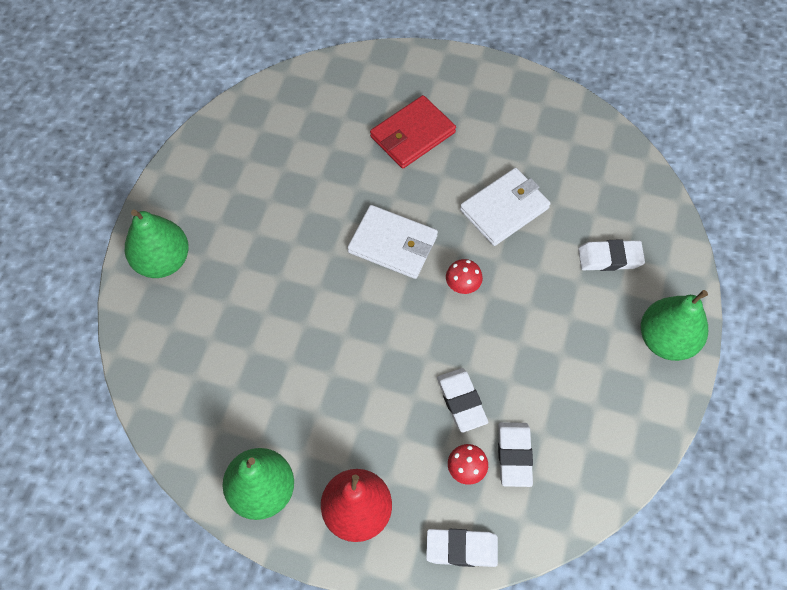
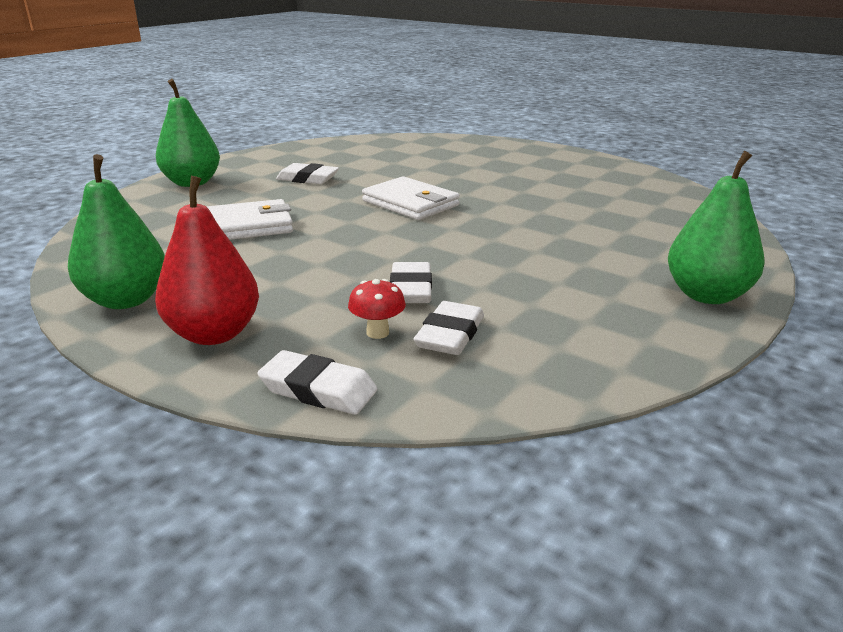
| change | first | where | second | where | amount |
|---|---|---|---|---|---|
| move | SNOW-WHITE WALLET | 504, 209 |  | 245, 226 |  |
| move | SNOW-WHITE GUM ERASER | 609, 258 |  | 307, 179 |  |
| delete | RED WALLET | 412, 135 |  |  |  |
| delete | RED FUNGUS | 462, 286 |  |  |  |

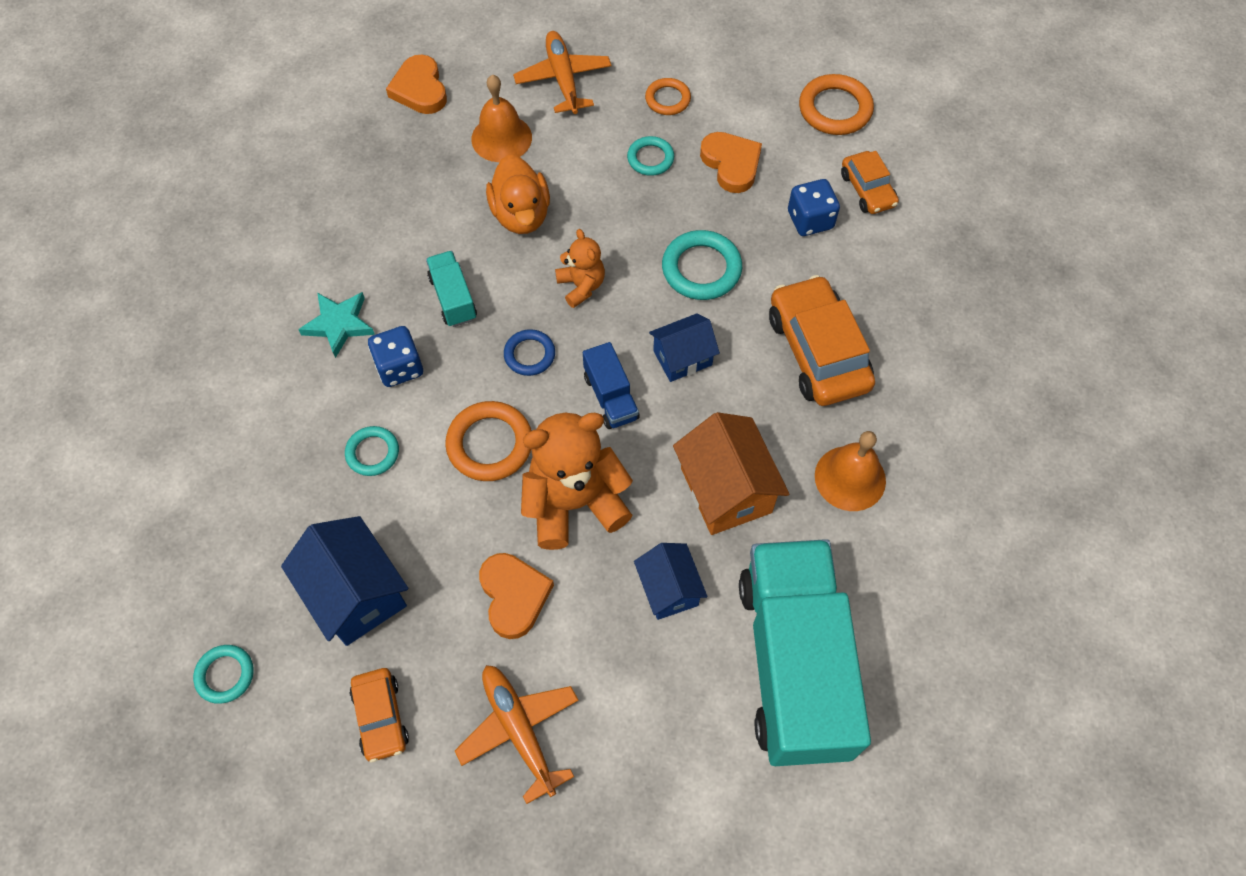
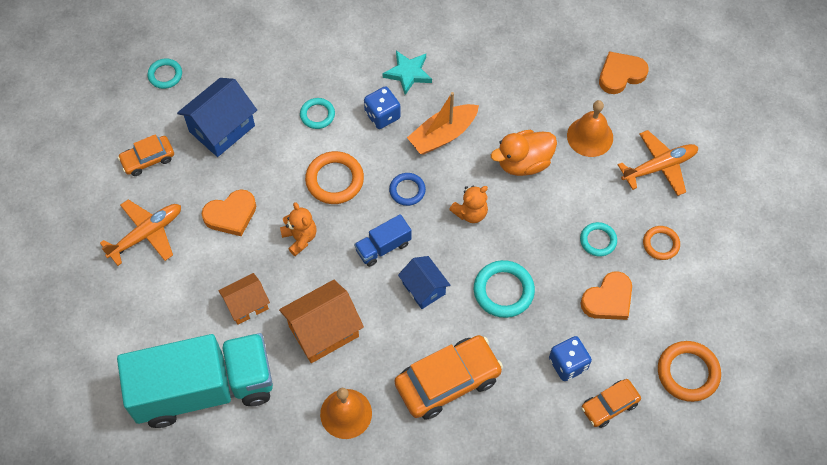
| change | first | where | second | where | amount |
|---|---|---|---|---|---|
| recolor | ROYAL BLUE TOY HOUSE | 669, 589 | ORANGE TOY HOUSE | 246, 305 |  |
| resize | ORANGE TEDDY | 574, 503 |  | 300, 238 | x0.53 |
| replace | TURQUOISE TOY TRUCK | 453, 298 | ORANGE BOAT | 443, 135 |  |

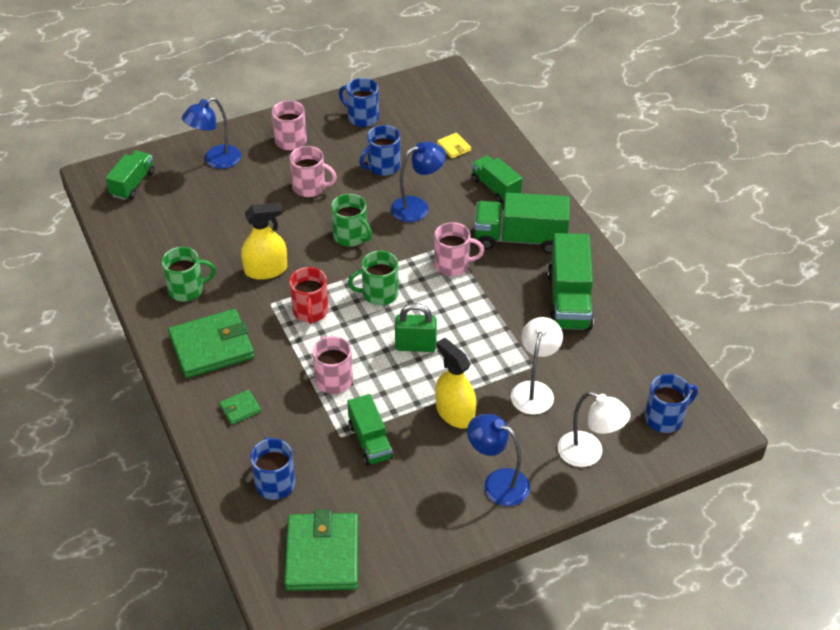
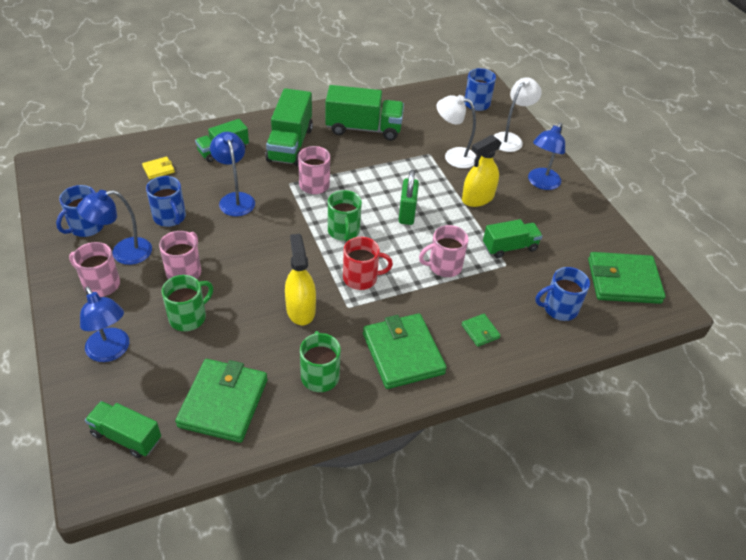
| change | first | where | second | where | amount |
|---|---|---|---|---|---|
| insert |  |  | ROYAL BLUE LAMP | 123, 253 |  |
| move | LEAF-GREEN MUG | 351, 236 |  | 188, 317 |  |
| insert |  |  | LEAF-GREEN WALLET | 223, 402 |  |

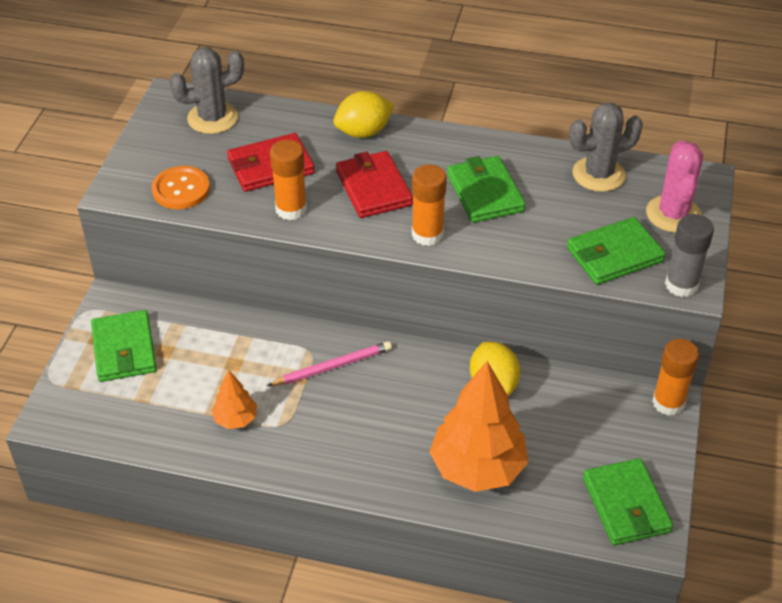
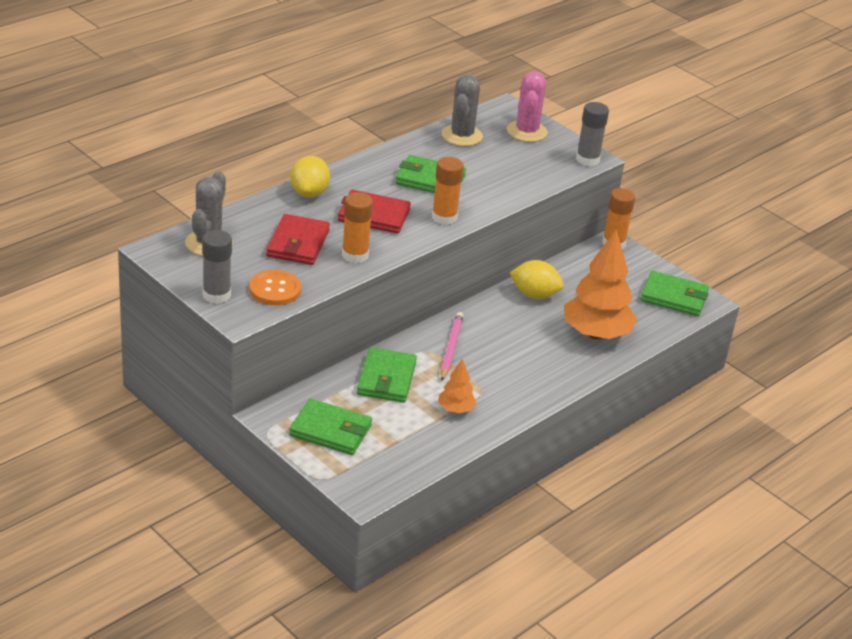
| change | first | where | second | where | amount |
|---|---|---|---|---|---|
| insert |  |  | GREY GLUE | 216, 295 |  |
| move | LEAF-GREEN WALLET | 614, 255 |  | 386, 379 |  |
| rotate | ROSE-PINK PRICKLY PLANT | 673, 214 |  | 526, 131 | 60 degrees clockwise |

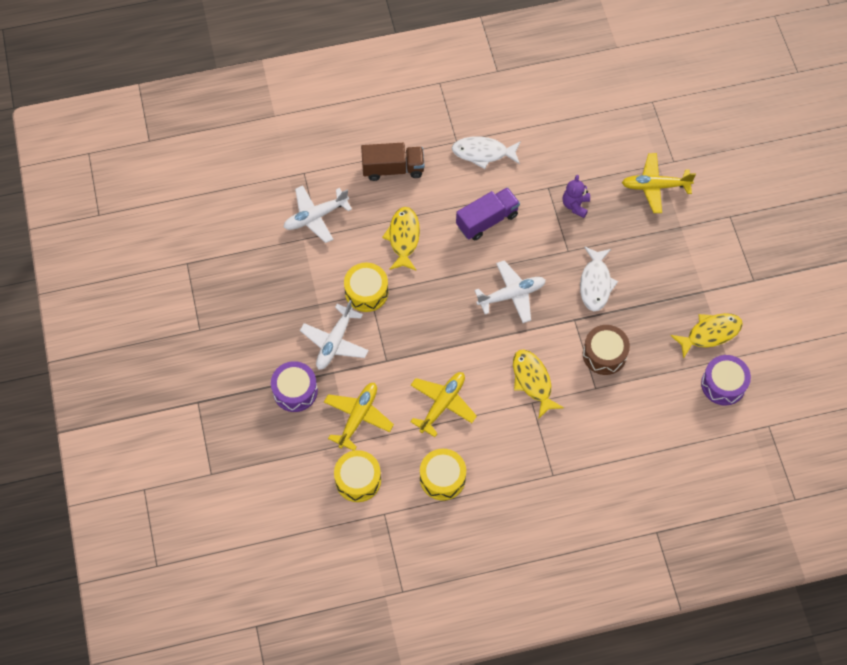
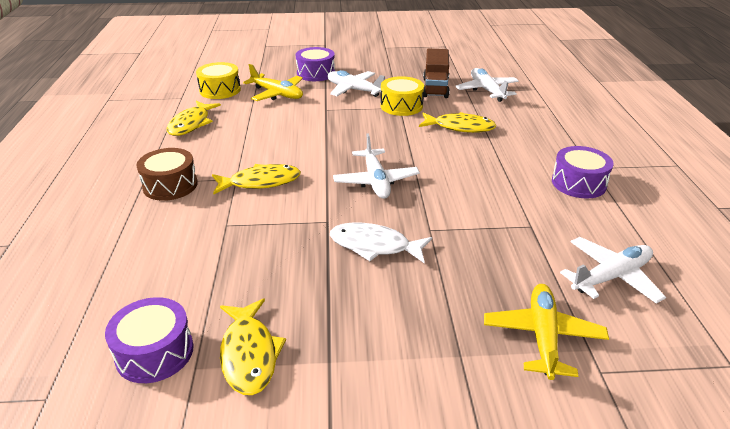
| change | first | where | second | where | amount |
|---|---|---|---|---|---|
| move | BROWN TOY DRUM | 604, 354 |  | 170, 185 |  |
| replace | YELLOW TOY DRUM | 442, 478 | YELLOW TOY FISH | 191, 124 |  |
| move | BROWN TOY TRUCK | 393, 169 |  | 435, 88 |  |
| replace | SNOW-WHITE TOY FISH | 483, 153 | ROYAL PURPLE TOY DRUM | 578, 183 |  |
| insert |  |  | SNOW-WHITE TOY PLANE | 611, 277 |  |
| delete | YELLOW TOY PLANE | 442, 404 |  |  |  |
| delete | ROYAL PURPLE TOY TRUCK | 487, 220 |  |  |  |
| delete | ROYAL PURPLE TEDDY | 575, 205 |  |  |  |

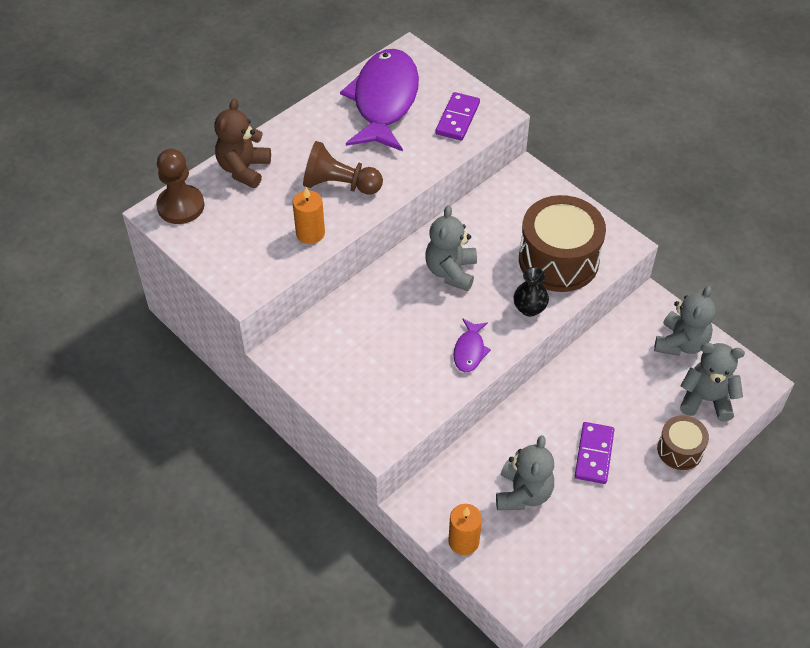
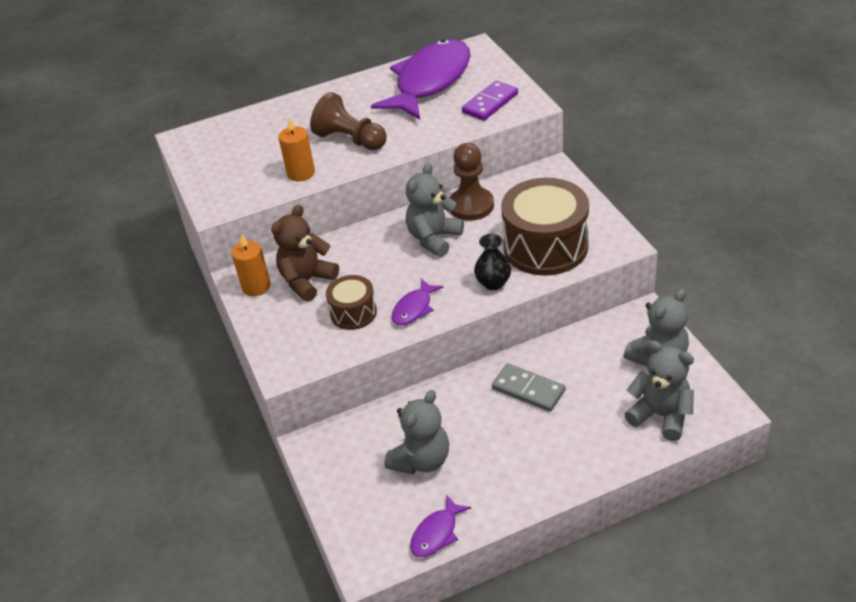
| change | first | where | second | where | amount |
|---|---|---|---|---|---|
| move | ORANGE CANDLE | 463, 541 |  | 256, 286 |  |
| move | BROWN TEDDY | 244, 169 |  | 307, 281 |  |
| move | BROWN TOY DRUM | 680, 450 |  | 353, 313 |  |
| insert |  |  | ROYAL PURPLE TOY FISH | 436, 533 |  |
| move | BROWN PAWN | 181, 206 |  | 471, 206 |  |
| insert |  |  | GREY DOMINO | 528, 389 |  |
| delete | ROYAL PURPLE DOMINO | 594, 454 |  |  |  |

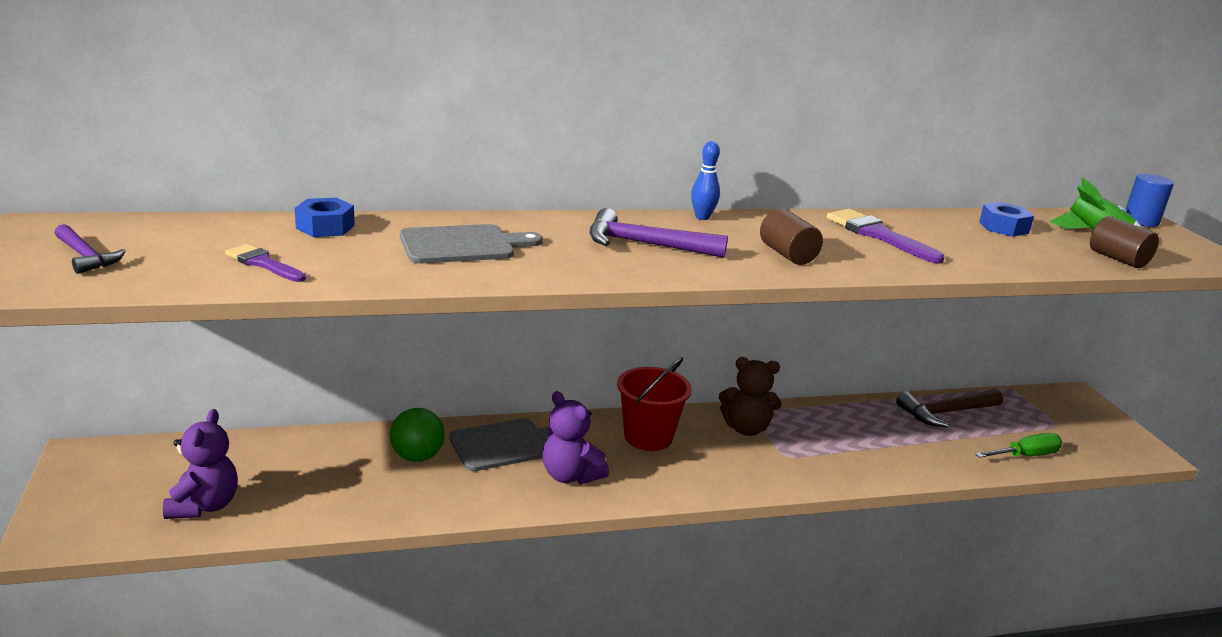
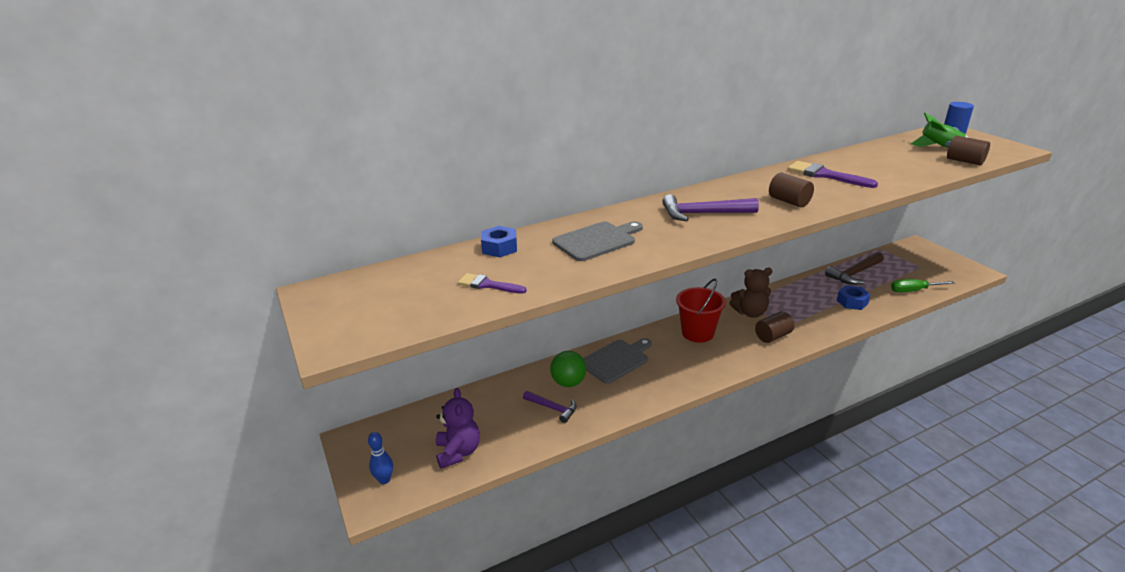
| change | first | where | second | where | amount |
|---|---|---|---|---|---|
| move | ROYAL BLUE SKITTLE | 702, 217 |  | 384, 480 |  |
| move | ROYAL PURPLE CLAW HAMMER | 86, 257 |  | 553, 408 |  |
| insert |  |  | BROWN SOLID CYLINDER | 773, 336 |  |
| move | ROYAL BLUE HEXAGON NUT | 1003, 227 |  | 852, 302 |  |
| rotate | LEAF-GREEN SCREWDRIVER | 1025, 456 |  | 914, 291 | 150 degrees counterclockwise |
| delete | ROYAL PURPLE TEDDY | 570, 476 |  |  |  |

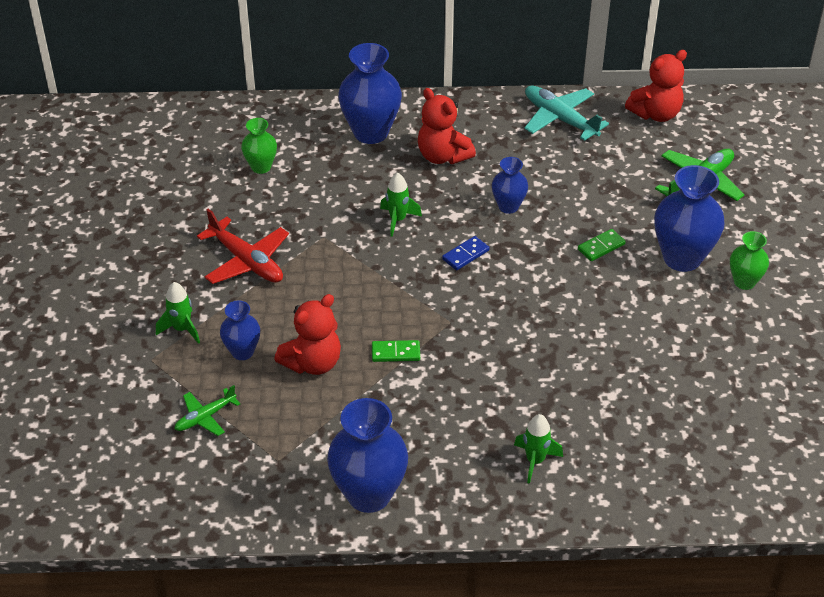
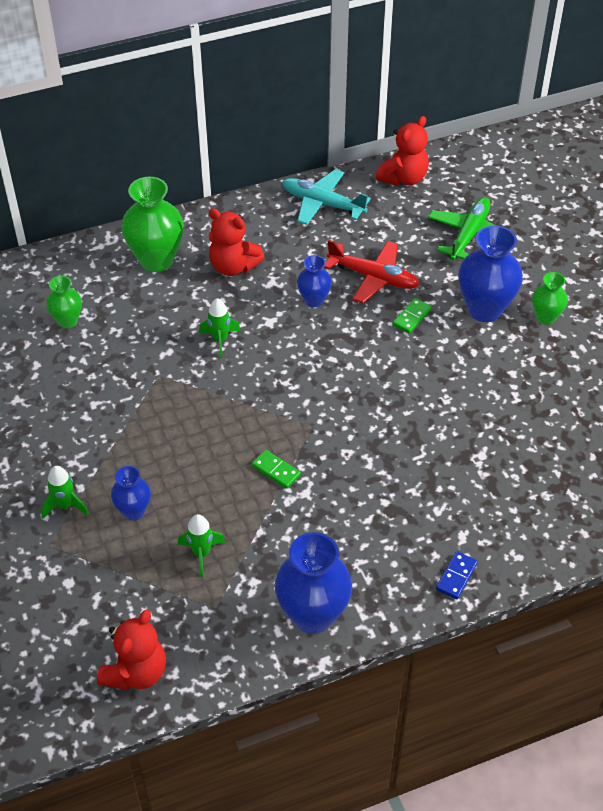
| change | first | where | second | where | amount |
|---|---|---|---|---|---|
| move | RED TEDDY | 313, 363 |  | 136, 672 |  |
| recolor | ROYAL BLUE FLOWER VASE | 371, 132 | LEAF-GREEN FLOWER VASE | 156, 260 |  |
| move | LEAF-GREEN SPACESHIP | 535, 461 |  | 201, 553 |  |
| rotate | LEAF-GREEN DOMINO | 395, 353 |  | 276, 470 | 60 degrees clockwise |
| move | RED TOY PLANE | 246, 261 |  | 373, 277 |  |
| move | ROYAL BLUE DOMINO | 465, 255 |  | 456, 576 |  |
| delete | LEAF-GREEN TOY PLANE | 205, 417 |  |  |  |

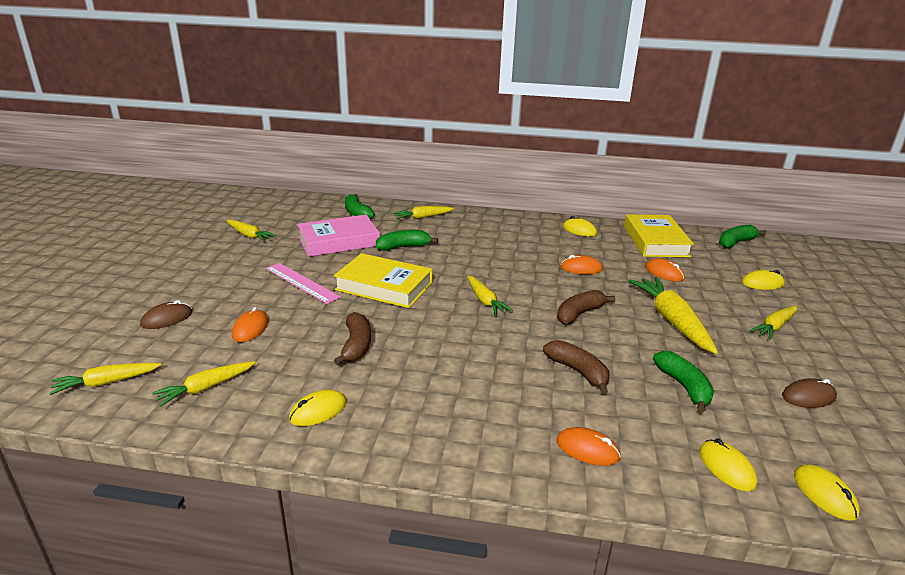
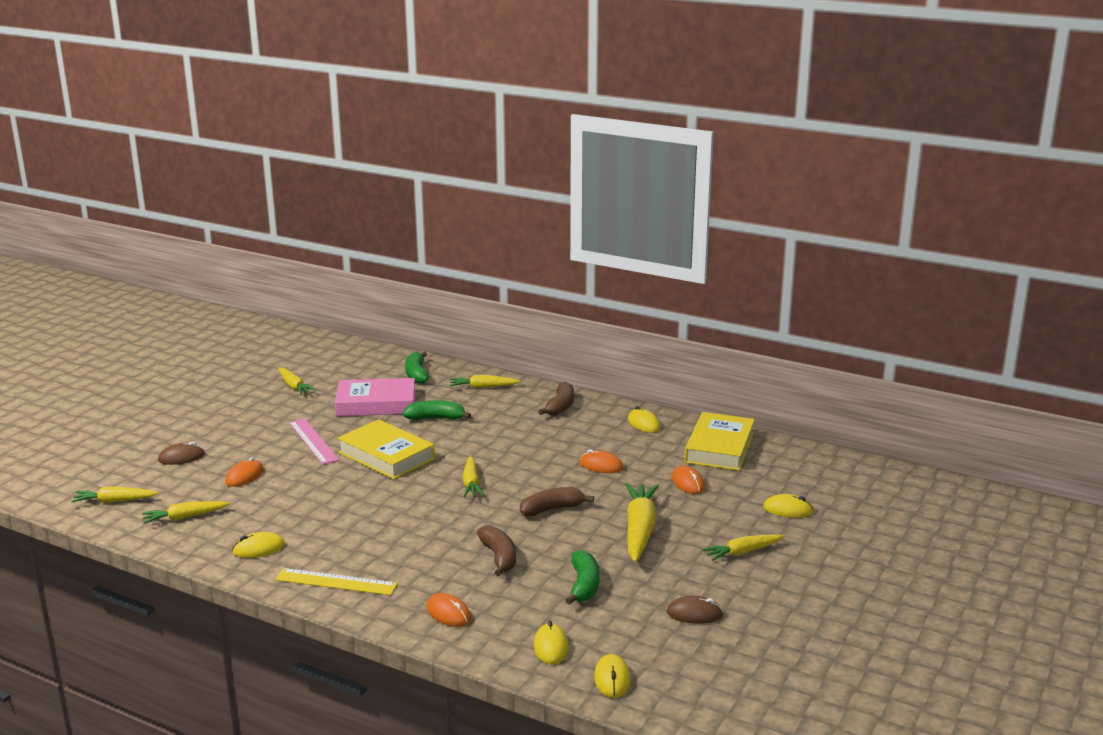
| change | first | where | second | where | amount |
|---|---|---|---|---|---|
| insert |  |  | YELLOW MEASURING STICK | 336, 582 |  |
| move | BROWN BANANA | 356, 345 |  | 560, 406 |  |
| delete | LEAF-GREEN BANANA | 735, 242 |  |  |  |

